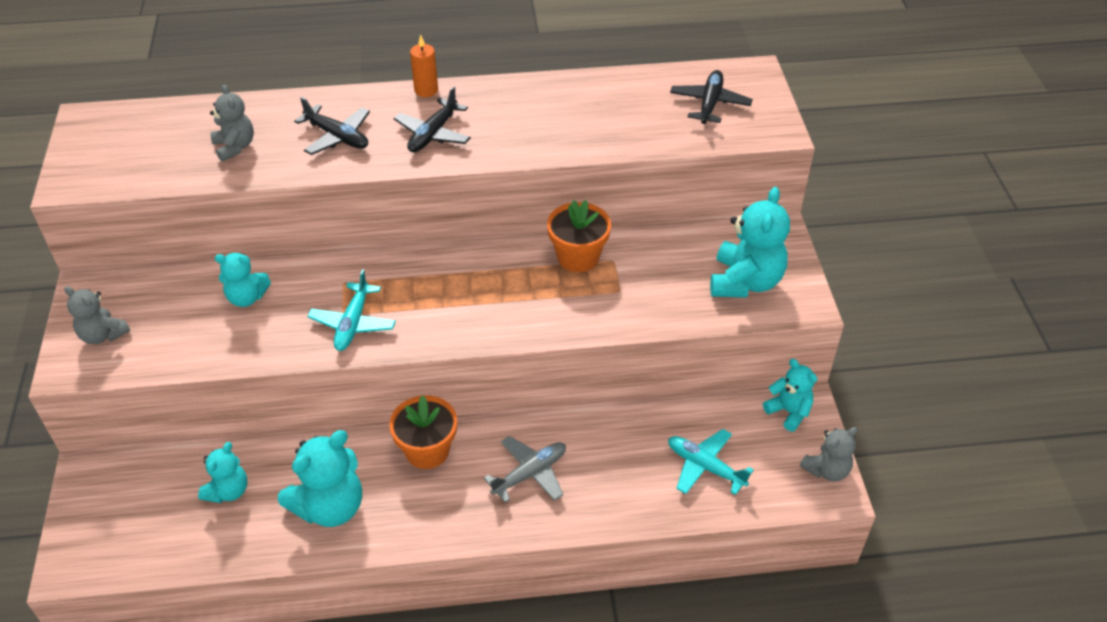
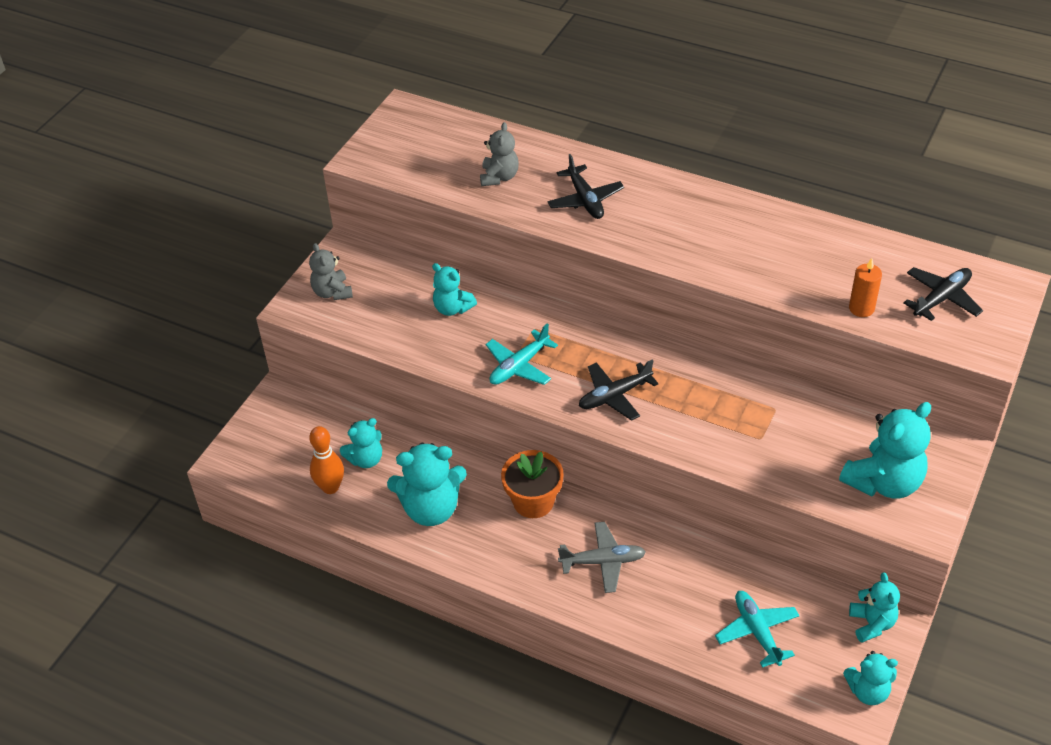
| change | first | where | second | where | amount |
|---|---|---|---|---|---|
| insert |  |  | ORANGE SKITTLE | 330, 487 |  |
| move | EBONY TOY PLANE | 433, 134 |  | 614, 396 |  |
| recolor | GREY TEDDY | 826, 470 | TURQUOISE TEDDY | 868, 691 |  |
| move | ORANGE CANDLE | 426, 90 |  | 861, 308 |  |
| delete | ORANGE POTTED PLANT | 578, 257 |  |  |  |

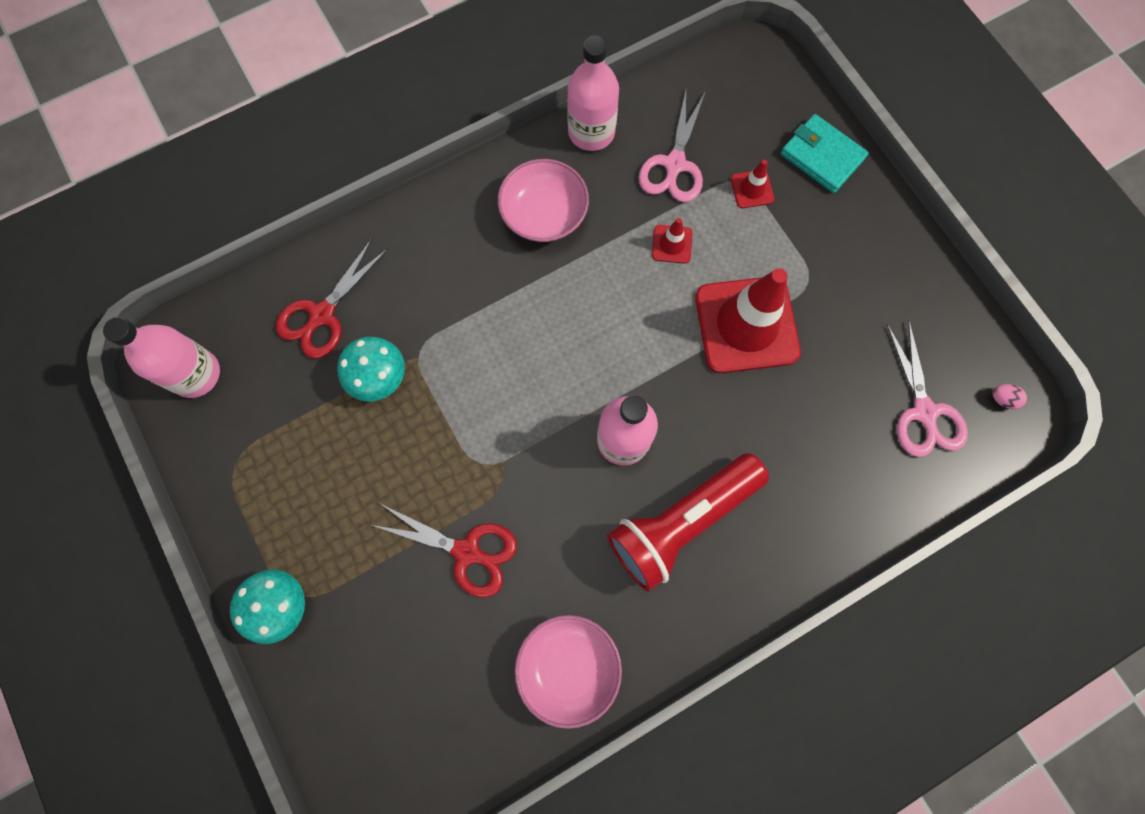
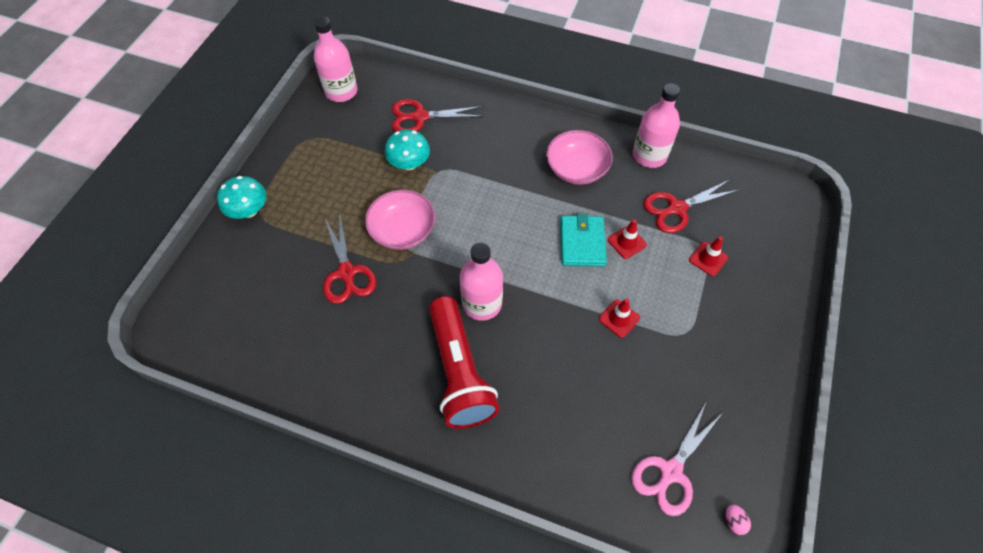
| change | first | where | second | where | amount |
|---|---|---|---|---|---|
| move | ROSE-PINK SERVING BOWL | 568, 667 |  | 403, 230 |  |
| rotate | RED FLASHLIGHT | 681, 522 |  | 459, 372 | 120 degrees counterclockwise |
| move | TURQUOISE WALLET | 822, 156 |  | 582, 243 |  |
| resize | RED SAFETY CONE | 746, 325 |  | 619, 318 | x0.43 |
| recolor | ROSE-PINK PAIR OF SCISSORS | 674, 164 | RED PAIR OF SCISSORS | 677, 208 |  |

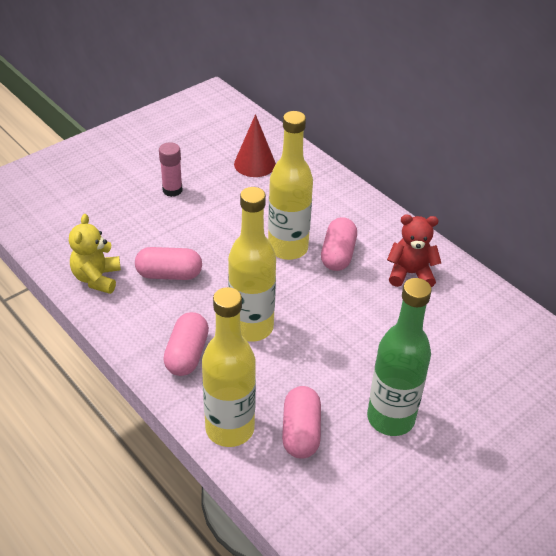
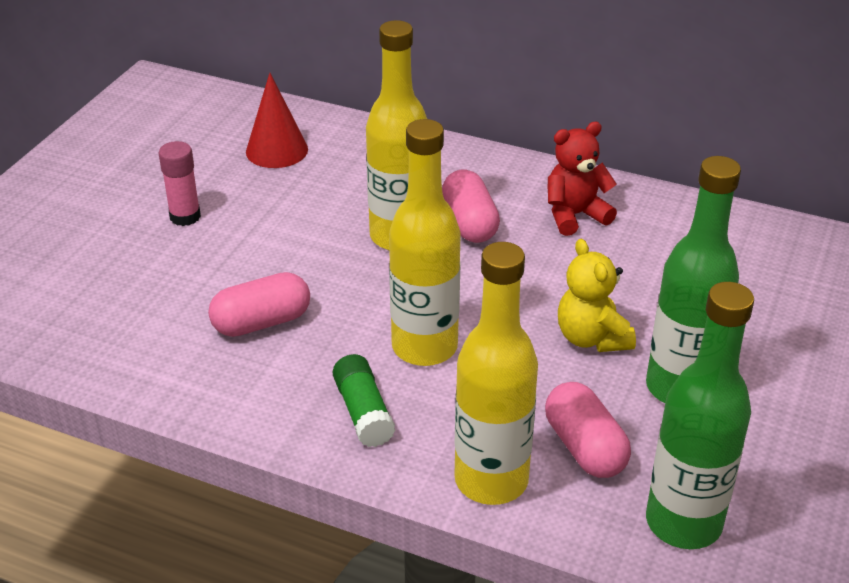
| change | first | where | second | where | amount |
|---|---|---|---|---|---|
| replace | ROSE-PINK CAPSULE | 187, 354 | LEAF-GREEN GLUE | 363, 412 |  |
| move | YELLOW TEDDY | 97, 278 |  | 591, 338 |  |
| insert |  |  | LEAF-GREEN DRINK BOTTLE | 683, 523 |  |

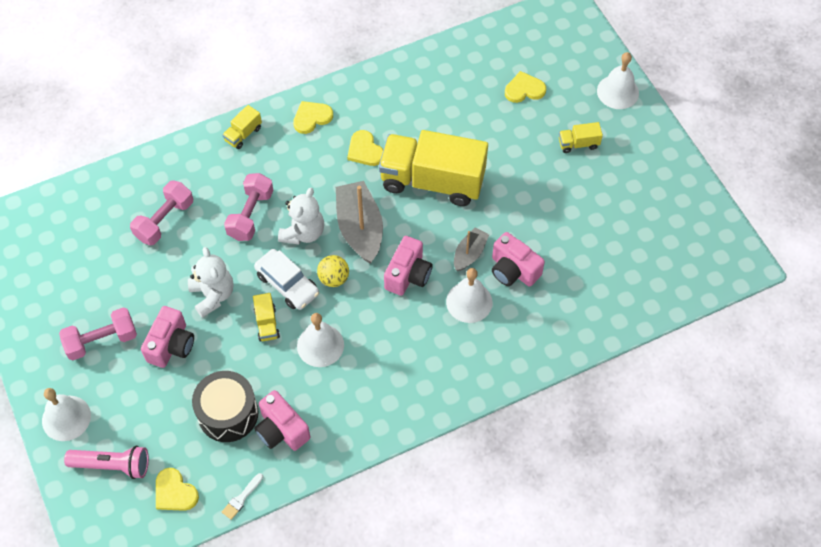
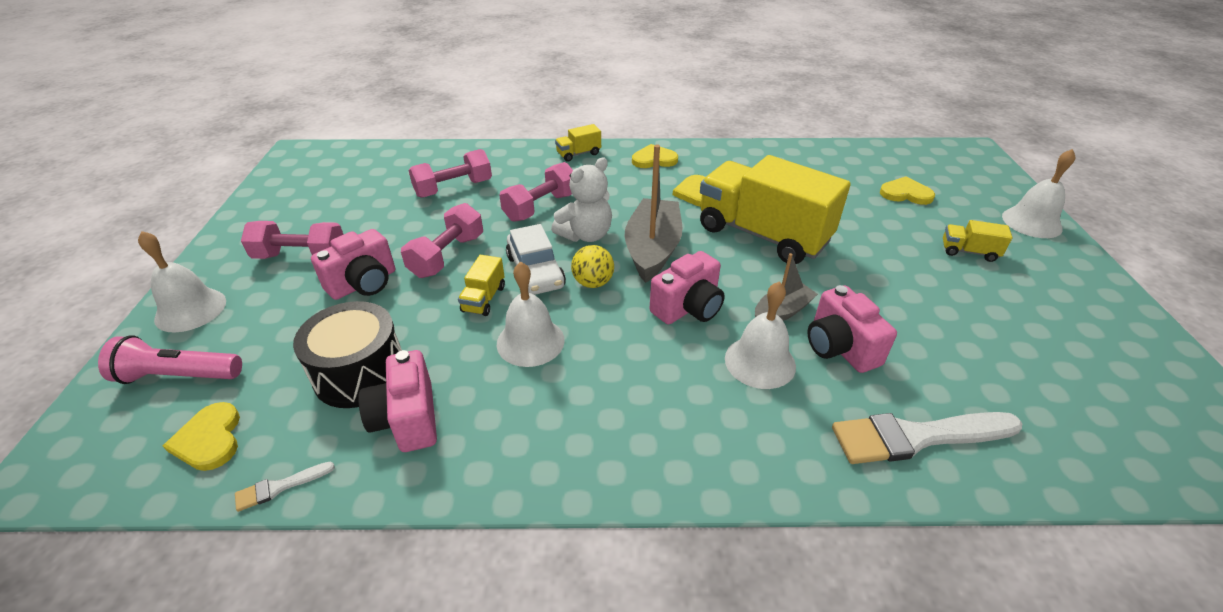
| change | first | where | second | where | amount |
|---|---|---|---|---|---|
| rotate | ROSE-PINK FLASHLIGHT | 112, 465 |  | 179, 376 | 150 degrees clockwise |
| replace | SNOW-WHITE TEDDY | 213, 295 | ROSE-PINK FREE WEIGHT | 447, 256 |  |
| insert |  |  | SNOW-WHITE PAINTBRUSH | 916, 437 |  |

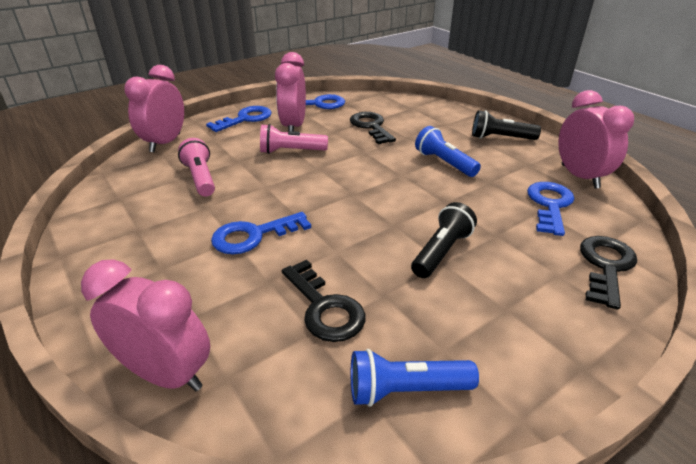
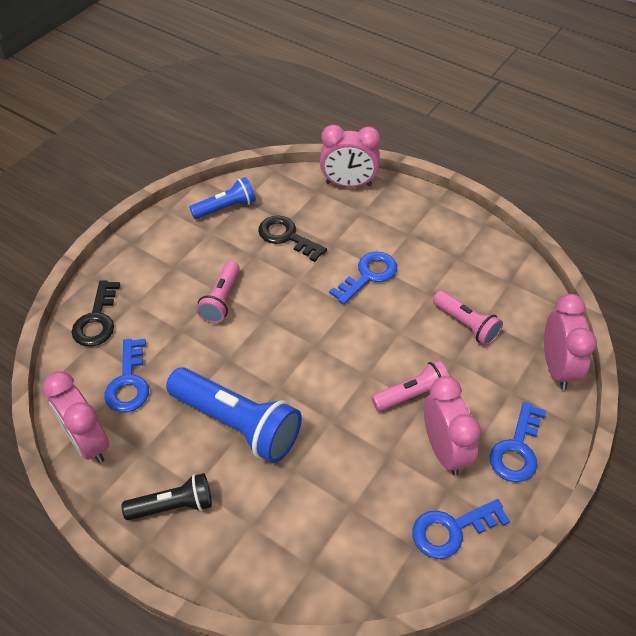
| change | first | where | second | where | amount |
|---|---|---|---|---|---|
| resize | ROYAL BLUE FLASHLIGHT | 444, 163 |  | 237, 424 | x1.74 |
| recolor | EBONY FLASHLIGHT | 441, 251 | ROSE-PINK FLASHLIGHT | 221, 300 |  |
| delete | EBONY DOOR KEY | 371, 127 |  |  |  |

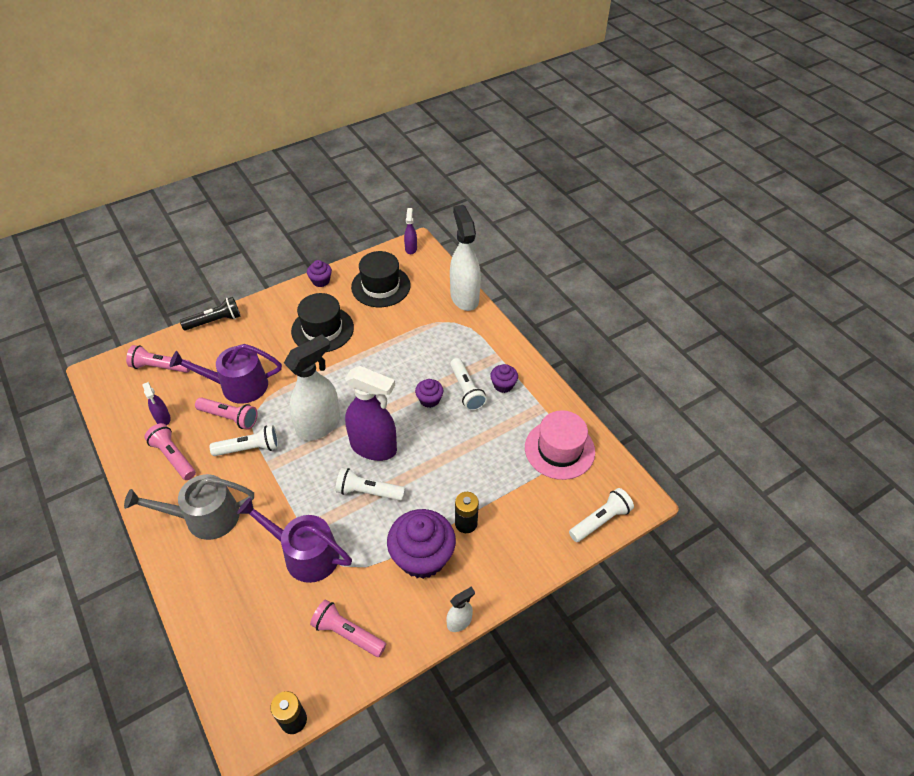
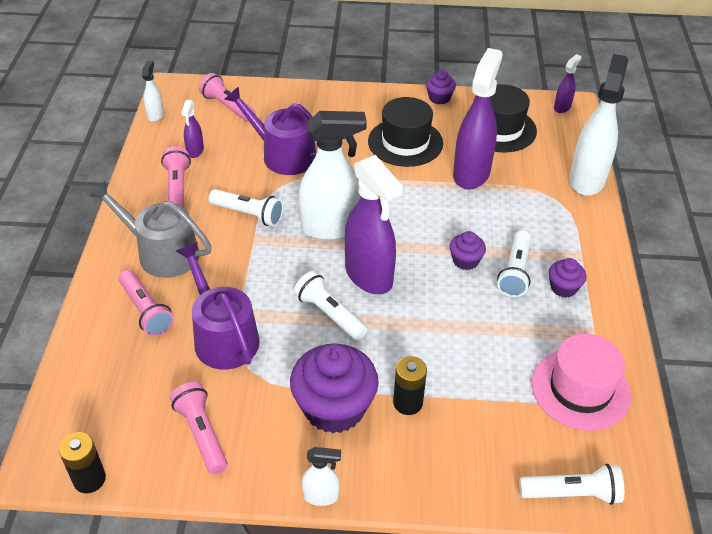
| change | first | where | second | where | amount |
|---|---|---|---|---|---|
| move | ROSE-PINK FLASHLIGHT | 229, 417 |  | 146, 311 |  |
| insert |  |  | SNOW-WHITE SPRAYER | 155, 115 |  |
| insert |  |  | ROYAL PURPLE SPRAYER | 471, 173 |  |
| delete | EBONY FLASHLIGHT | 214, 321 |  |  |  |

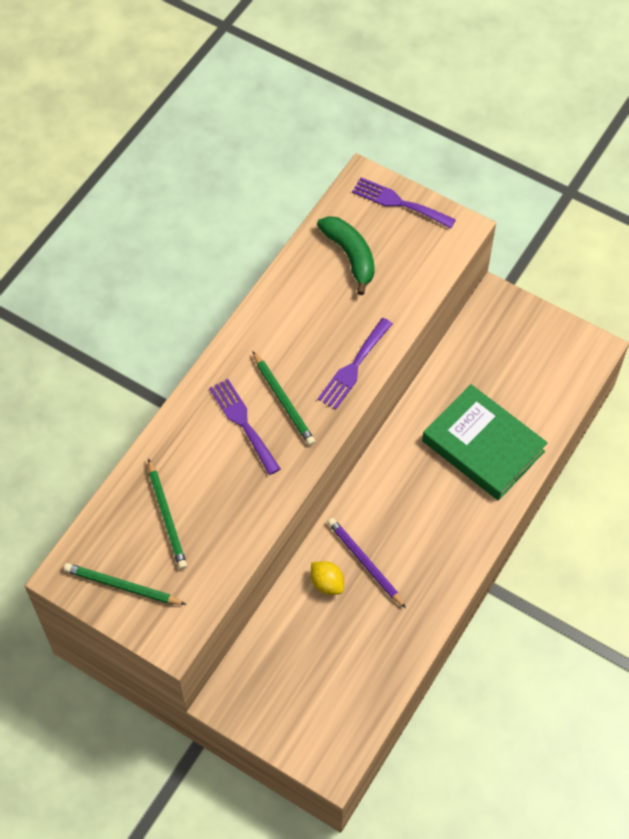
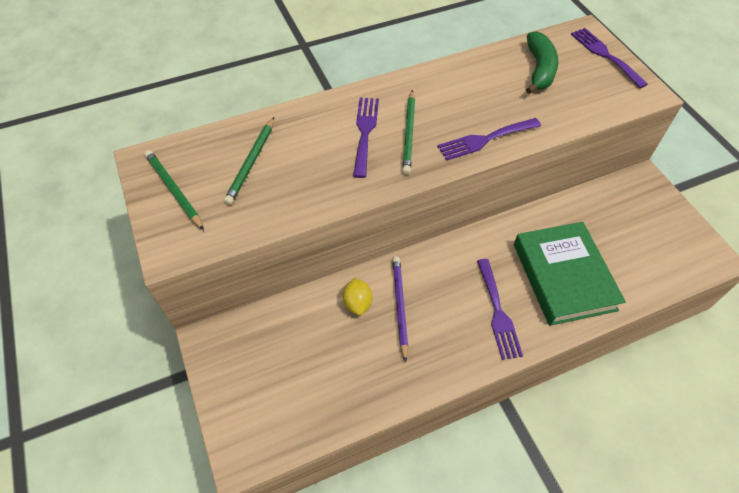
| change | first | where | second | where | amount |
|---|---|---|---|---|---|
| insert |  |  | ROYAL PURPLE FORK | 498, 312 |  |

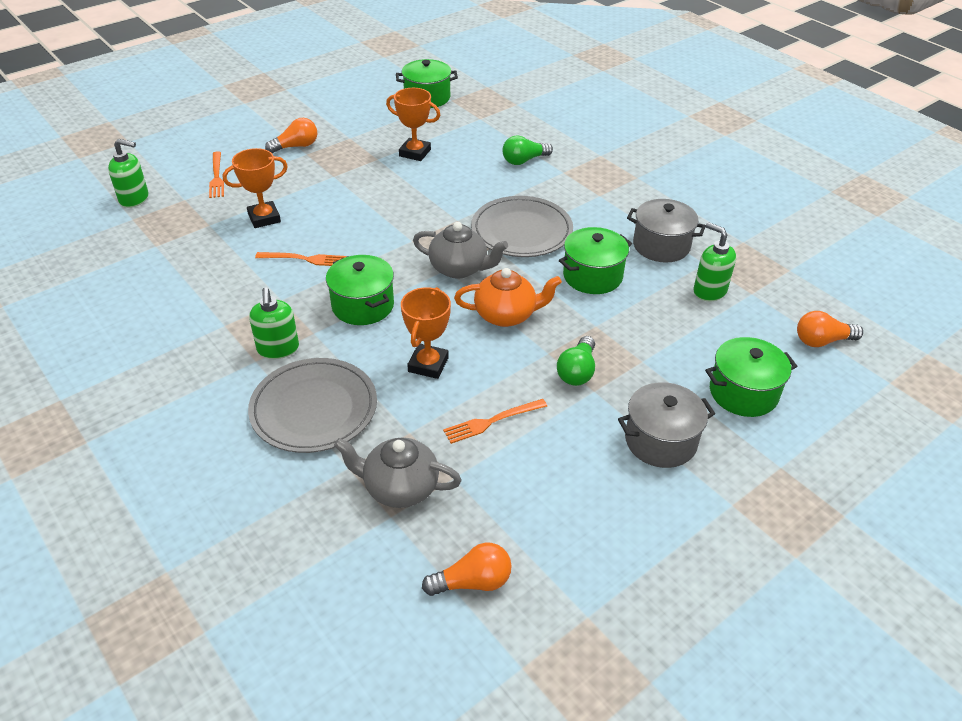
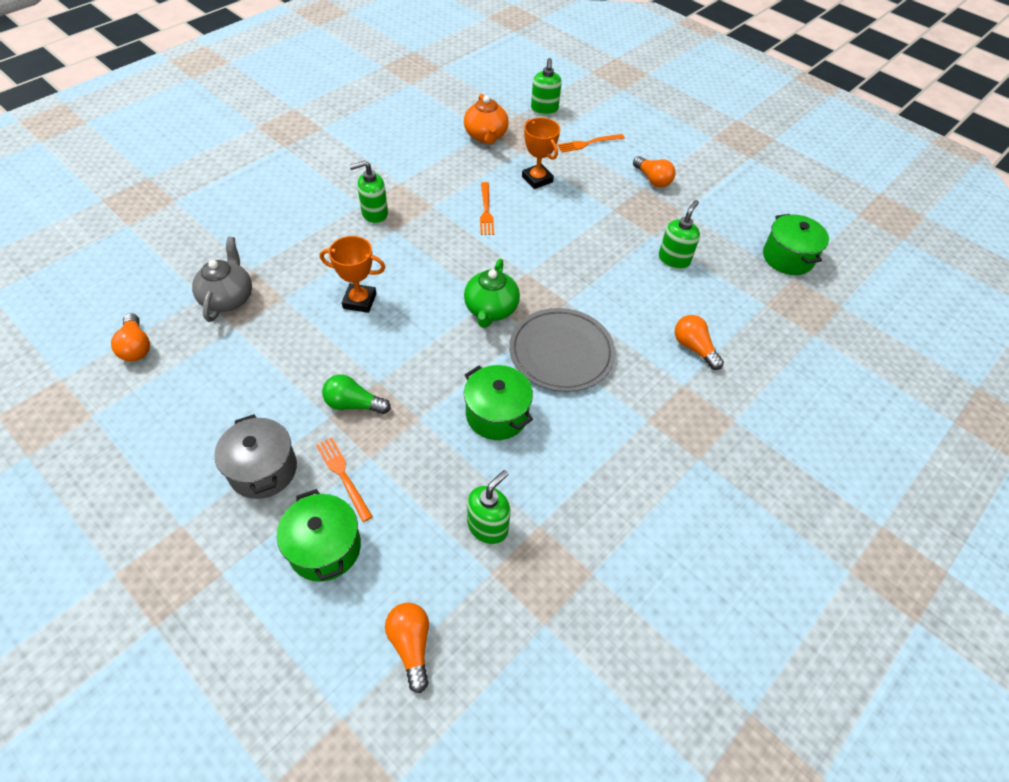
| change | first | where | second | where | amount |
|---|---|---|---|---|---|
| move | ORANGE FORK | 492, 421 |  | 343, 476 |  |
| move | ORANGE TEA POT | 506, 315 |  | 486, 136 |  |
| recolor | GREY TEA POT | 459, 268 | LEAF-GREEN TEA POT | 491, 310 |  |
| replace | ORANGE AWARD CUP | 415, 153 | LEAF-GREEN SOAP DISPENSER | 674, 259 |  |
| recolor | LEAF-GREEN LIGHTBULB | 524, 160 | ORANGE LIGHTBULB | 694, 348 |  |
| delete | GREY FLAT DISH | 314, 409 |  |  |  |
| delete | LEAF-GREEN COOKING POT | 363, 305 |  |  |  |
| delete | GREY COOKING POT | 661, 246 |  |  |  |

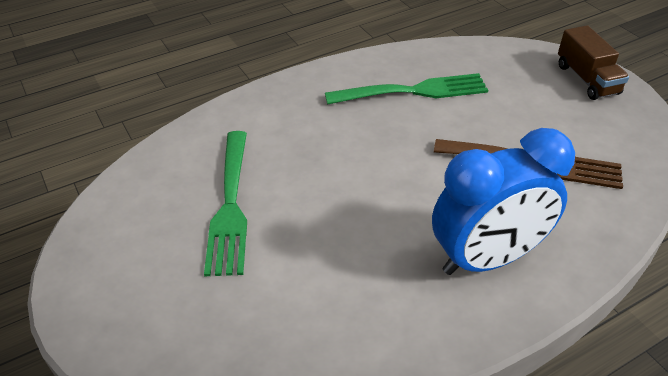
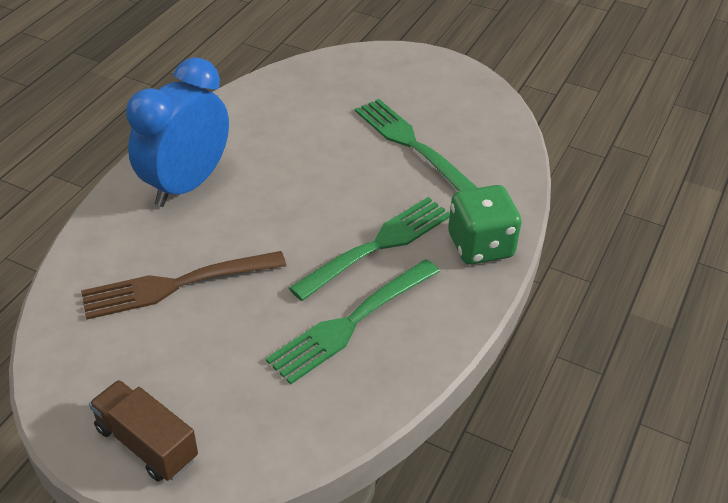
| change | first | where | second | where | amount |
|---|---|---|---|---|---|
| insert |  |  | LEAF-GREEN FORK | 377, 246 |  |
| insert |  |  | LEAF-GREEN DIE | 480, 246 |  |

